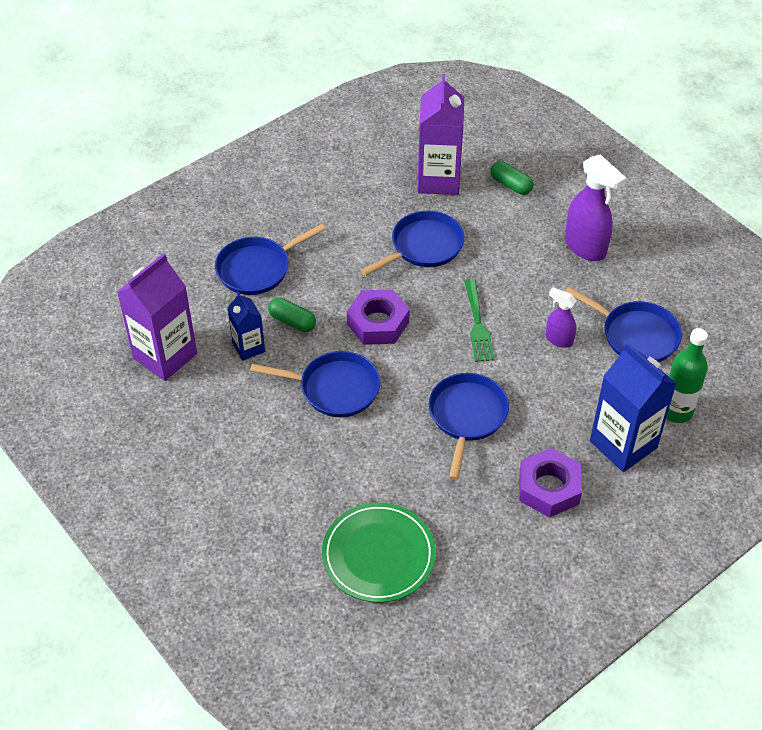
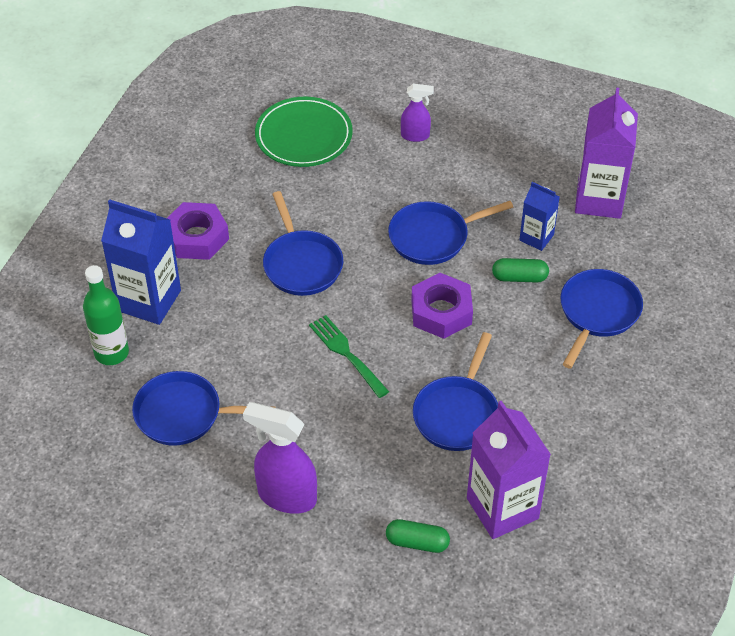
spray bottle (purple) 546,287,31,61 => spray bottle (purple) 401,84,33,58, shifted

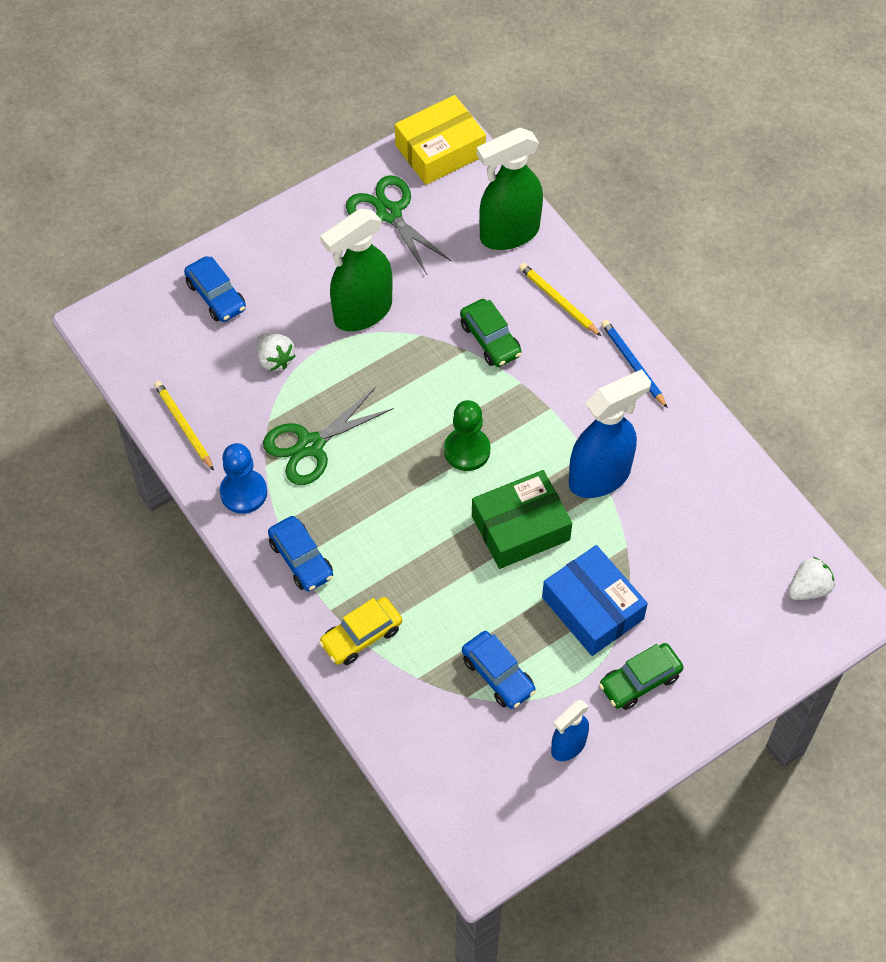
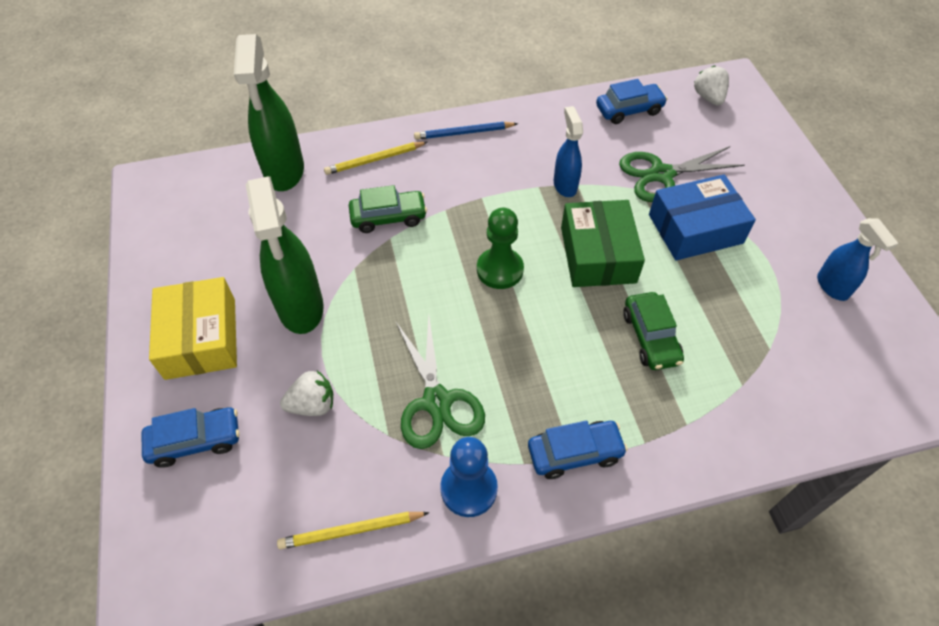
car (yellow) 319,597,83,68 => nothing
scissors (green) 346,175,106,100 => scissors (green) 619,146,125,56, shifted
box (yellow) 395,95,91,90 => box (yellow) 149,277,88,103, shifted
car (blue) 462,631,74,78 => car (blue) 596,79,72,45, shifted
car (green) 599,643,84,67 => car (green) 623,292,61,78, shifted
spray bottle (blue) 569,369,82,129 => spray bottle (blue) 554,106,29,91, x0.56

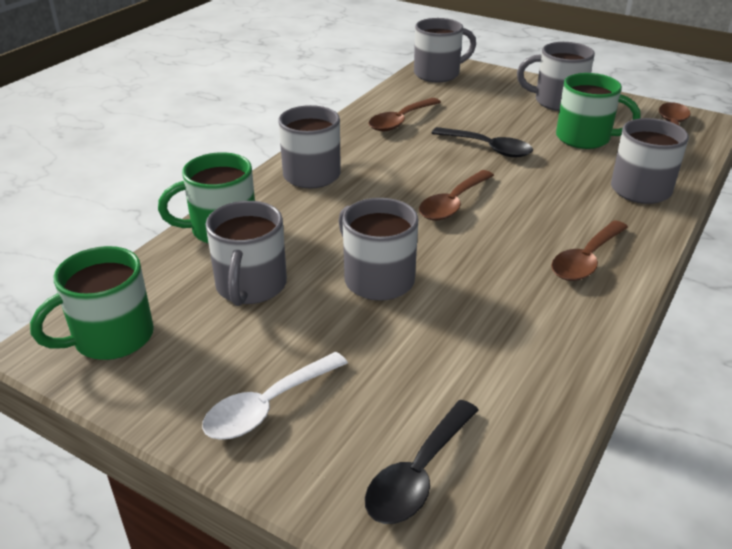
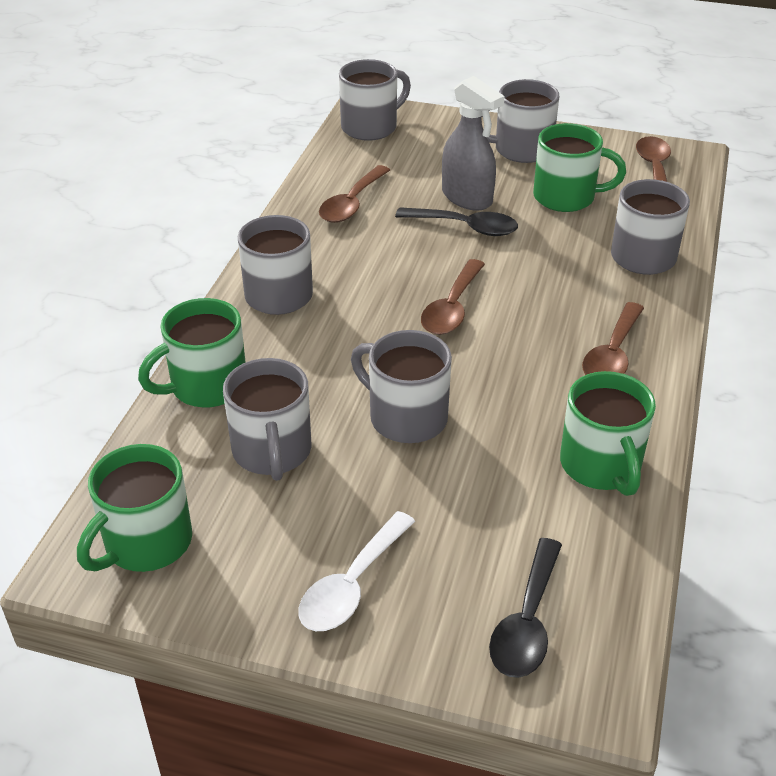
nothing => spray bottle (grey) 442,76,63,135
nothing => mug (green) 560,371,96,125

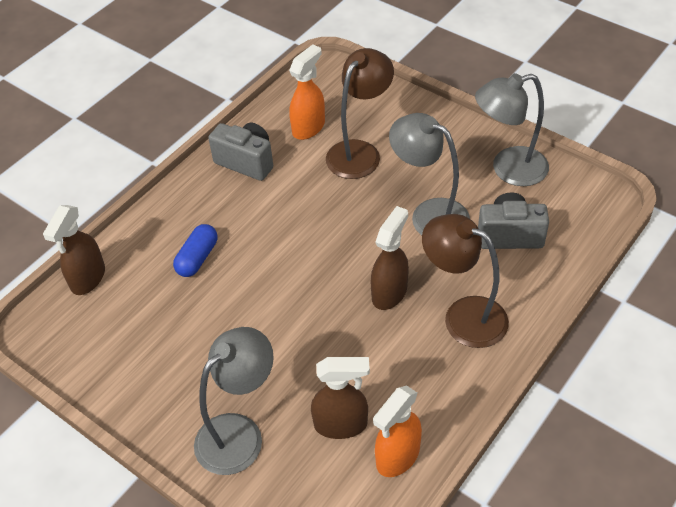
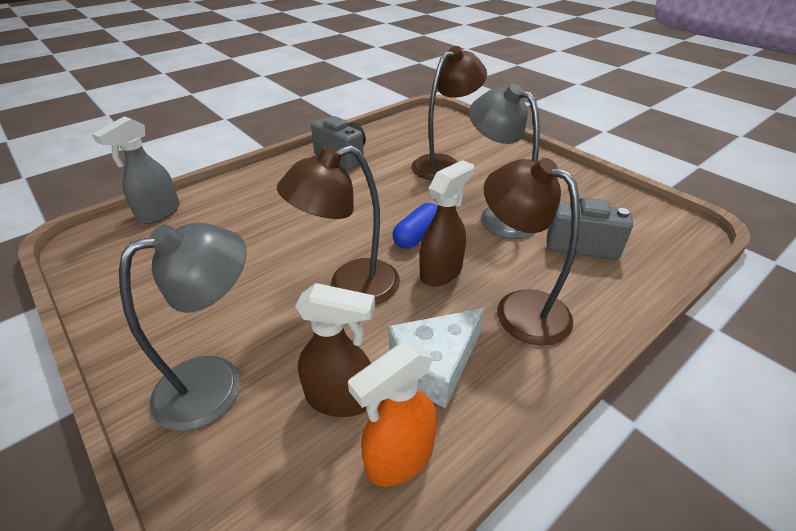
spray bottle (orange) 289,44,36,96 => nothing
lamp (grey) 475,73,74,113 => nothing
nothing => lamp (brown) 277,145,123,160
nothing => cheese (white) 389,308,95,101
capsule (blue) 173,224,44,53 => capsule (blue) 392,203,45,46, shifted
spray bottle (brown) 43,205,62,90 => spray bottle (grey) 92,116,88,108

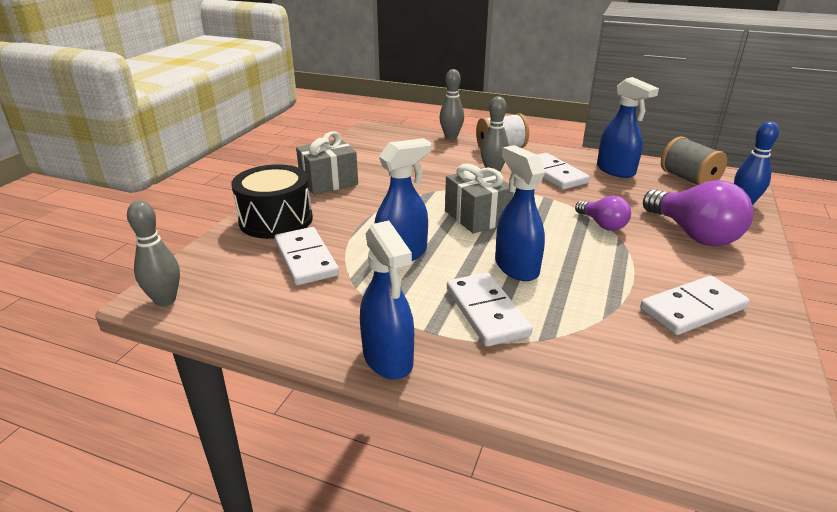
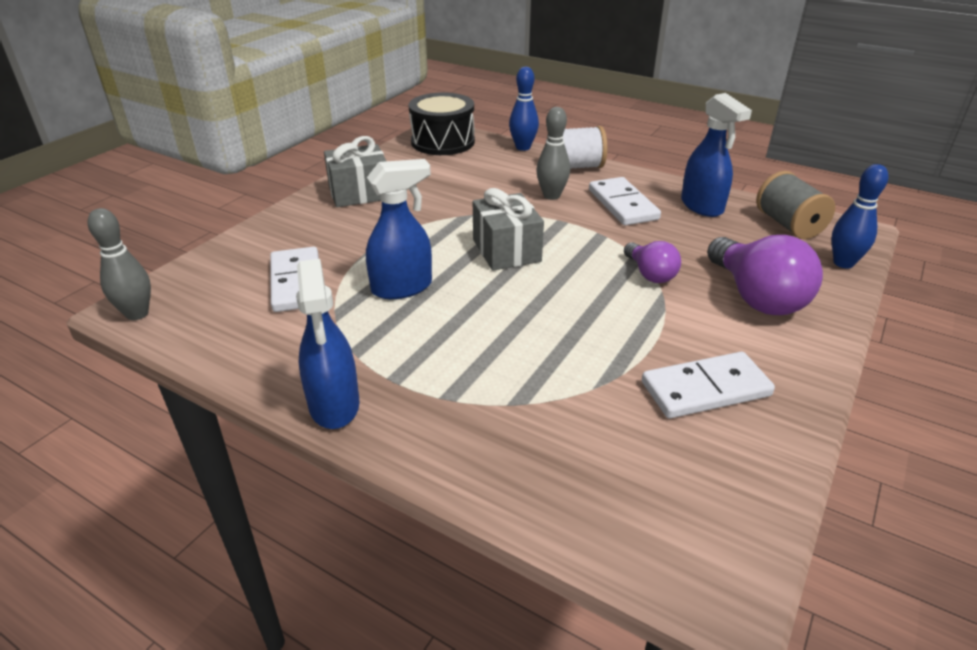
domino (white) 447,272,86,75 => nothing
spray bottle (blue) 495,145,50,136 => nothing
drum (black) 231,164,82,75 => drum (black) 409,92,66,63, shifted
bowling pin (grey) 439,69,25,70 => bowling pin (blue) 509,67,30,84

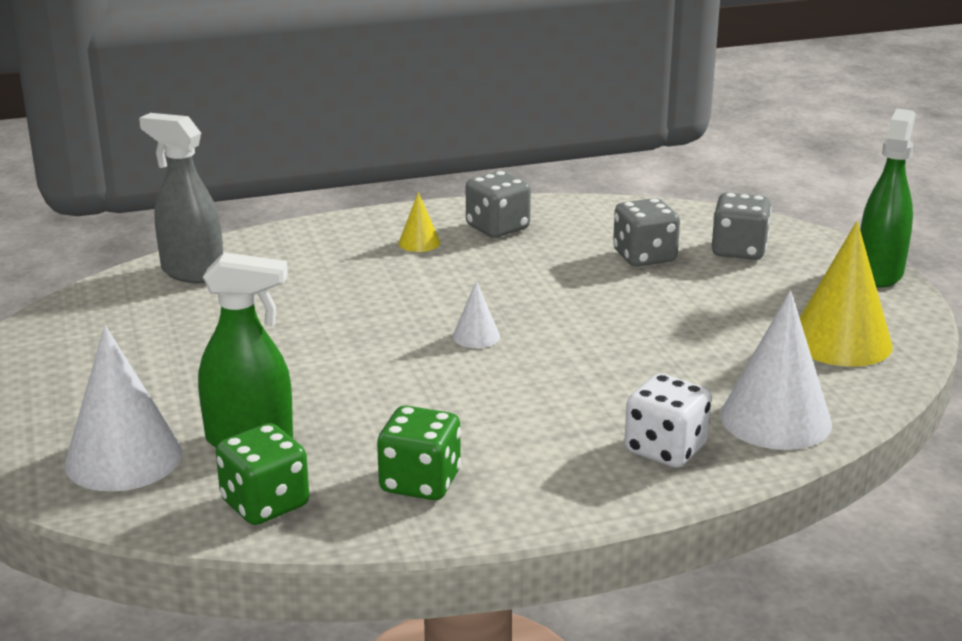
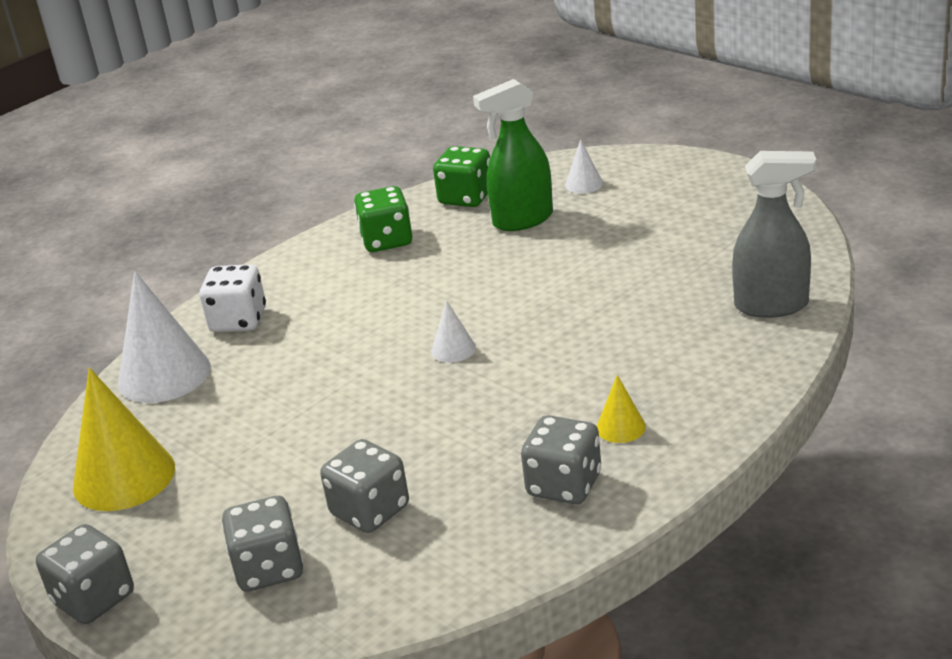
spray bottle (green) 860,109,55,179 => dice (grey) 36,524,98,100
cone (white) 64,325,118,167 => cone (white) 565,139,38,55, x0.48

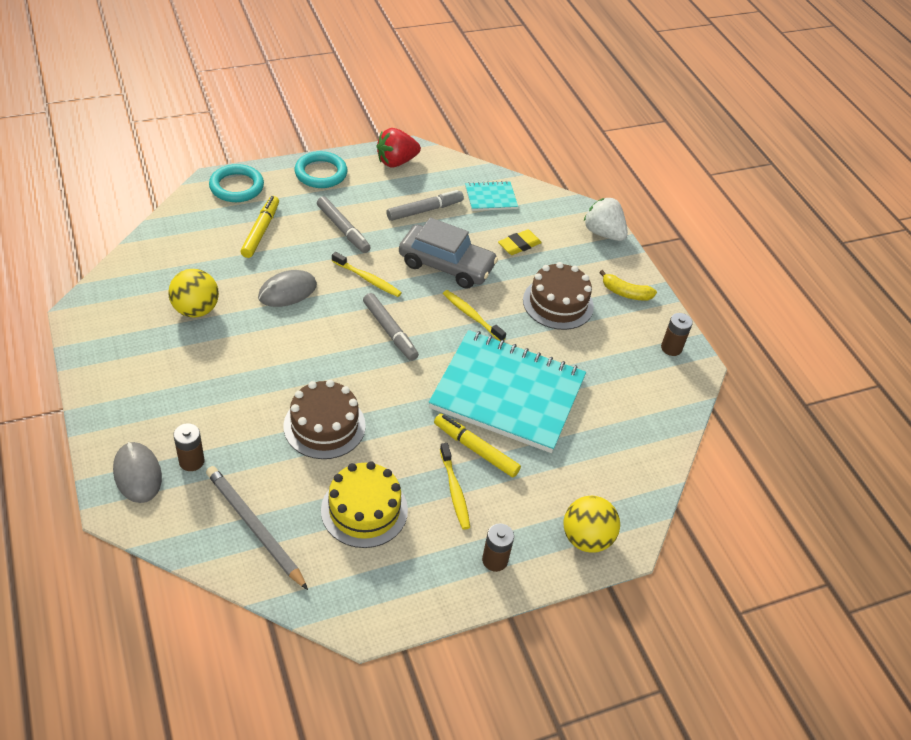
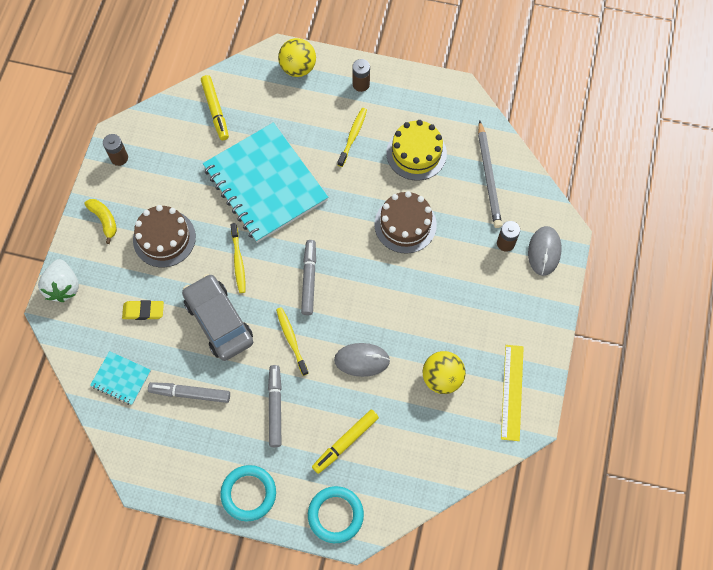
strawberry (red) 377,128,44,40 => nothing
nothing => ruler (yellow) 501,345,23,96
marker (yellow) 434,413,87,64 => marker (yellow) 201,75,28,65, shifted

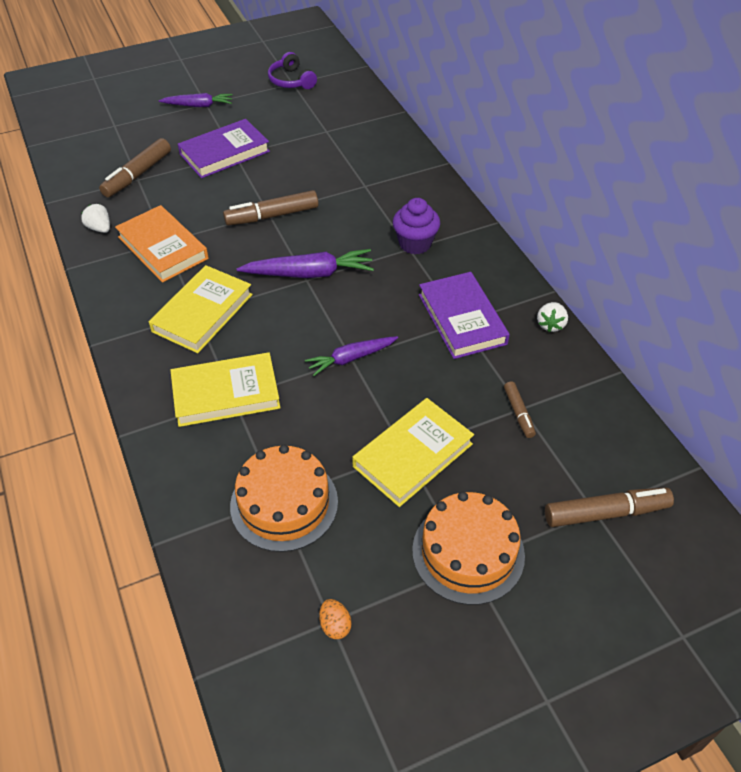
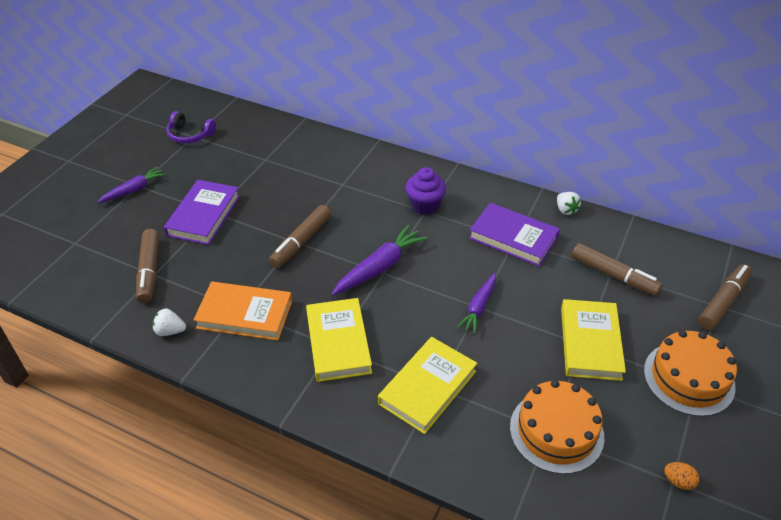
marker (brown) 504,381,32,57 => marker (brown) 572,243,91,53, x1.77

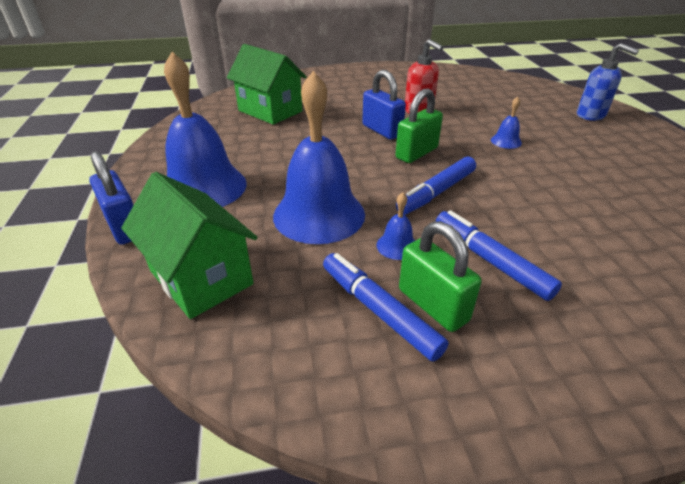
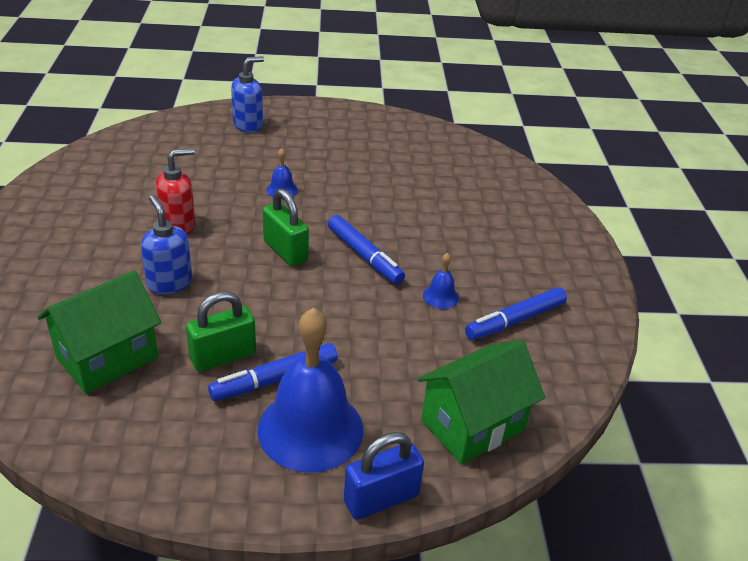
bell (blue) 273,71,92,173 => nothing
padlock (blue) 362,70,44,70 => nothing
nothing => soap dispenser (blue) 141,195,51,99
padlock (green) 399,221,83,111 => padlock (green) 186,291,70,81, shifted
marker (blue) 436,210,126,91 => marker (blue) 208,343,130,58, shifted

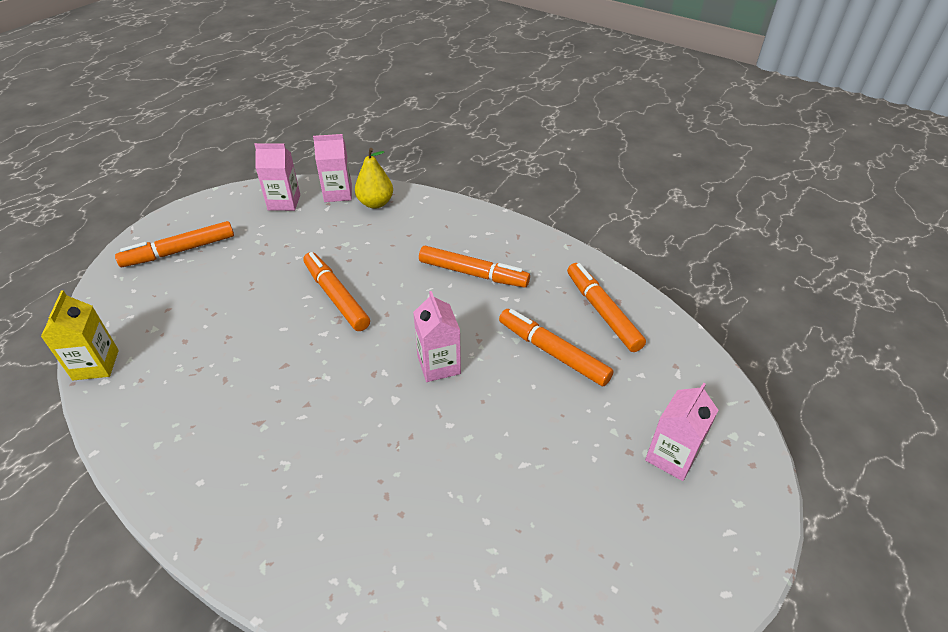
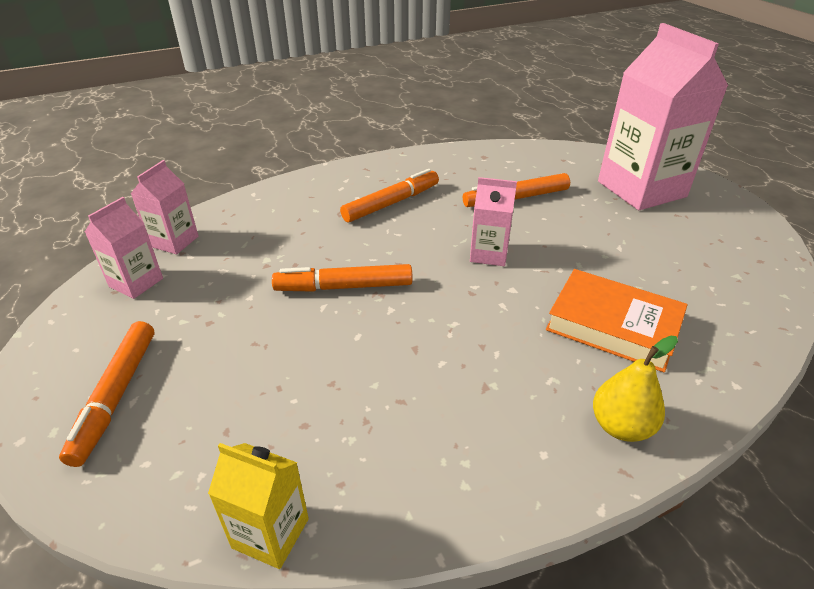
marker (orange) 567,263,79,89 => nothing
nothing => book (orange) 546,269,142,104
pear (yellow) 355,148,38,61 => pear (yellow) 593,336,85,106, shifted
carton (pink) 645,383,73,98 => carton (pink) 598,23,130,187, x2.07

